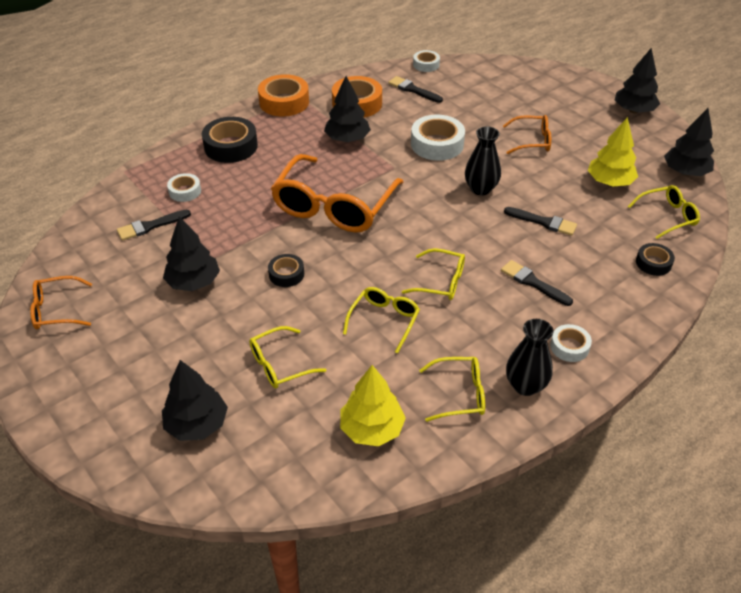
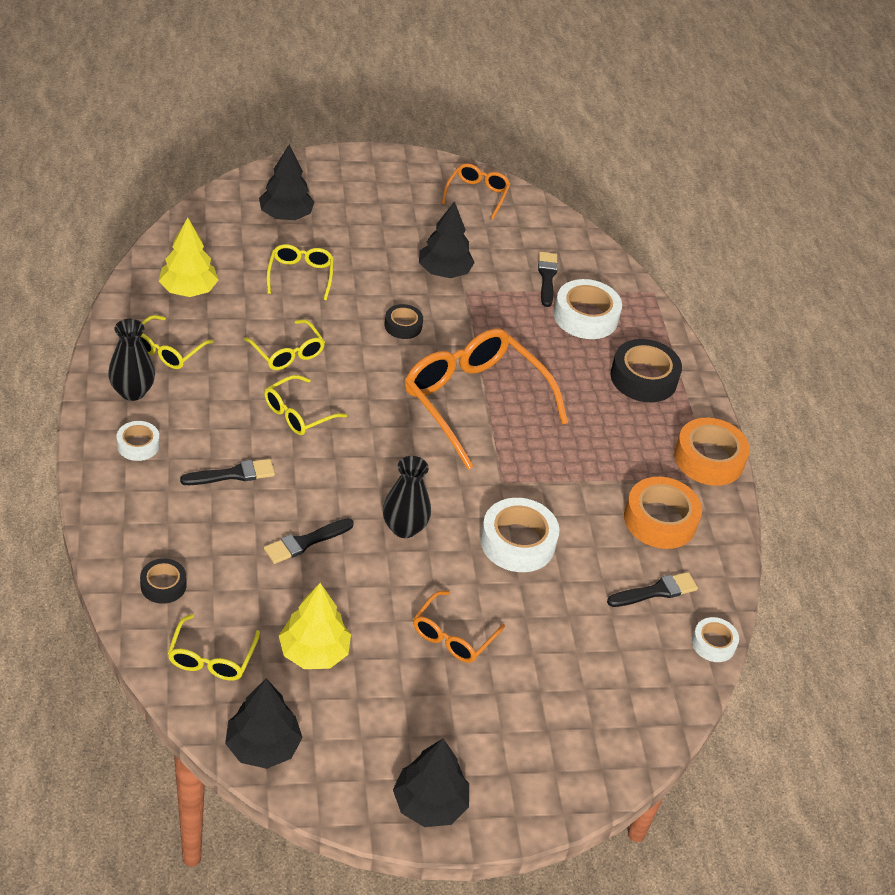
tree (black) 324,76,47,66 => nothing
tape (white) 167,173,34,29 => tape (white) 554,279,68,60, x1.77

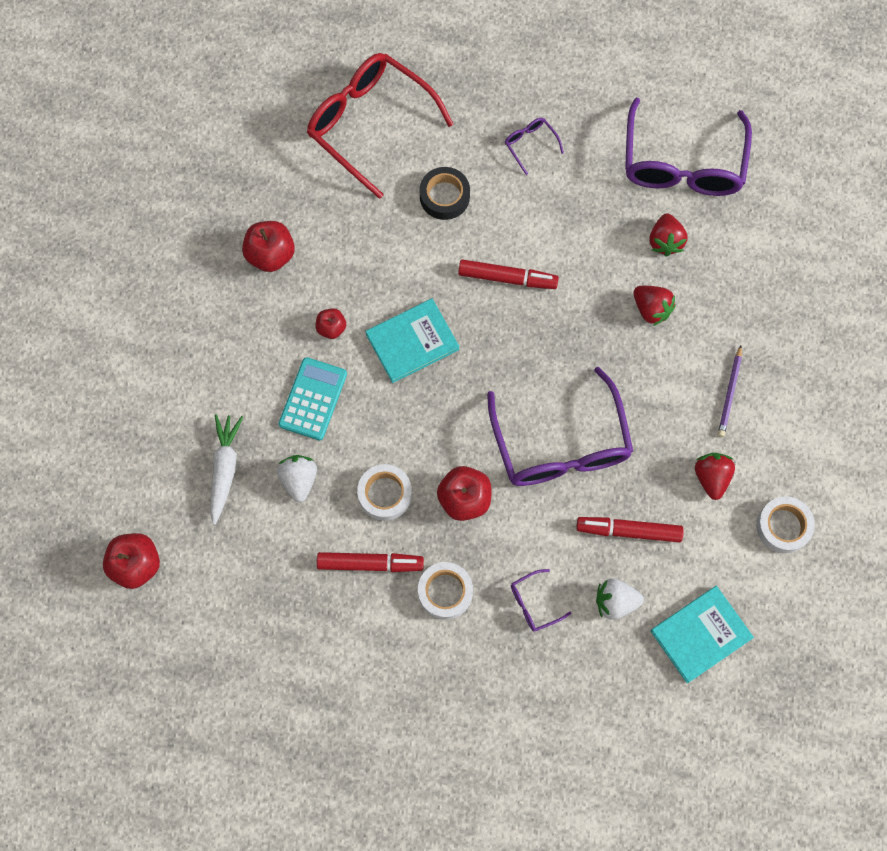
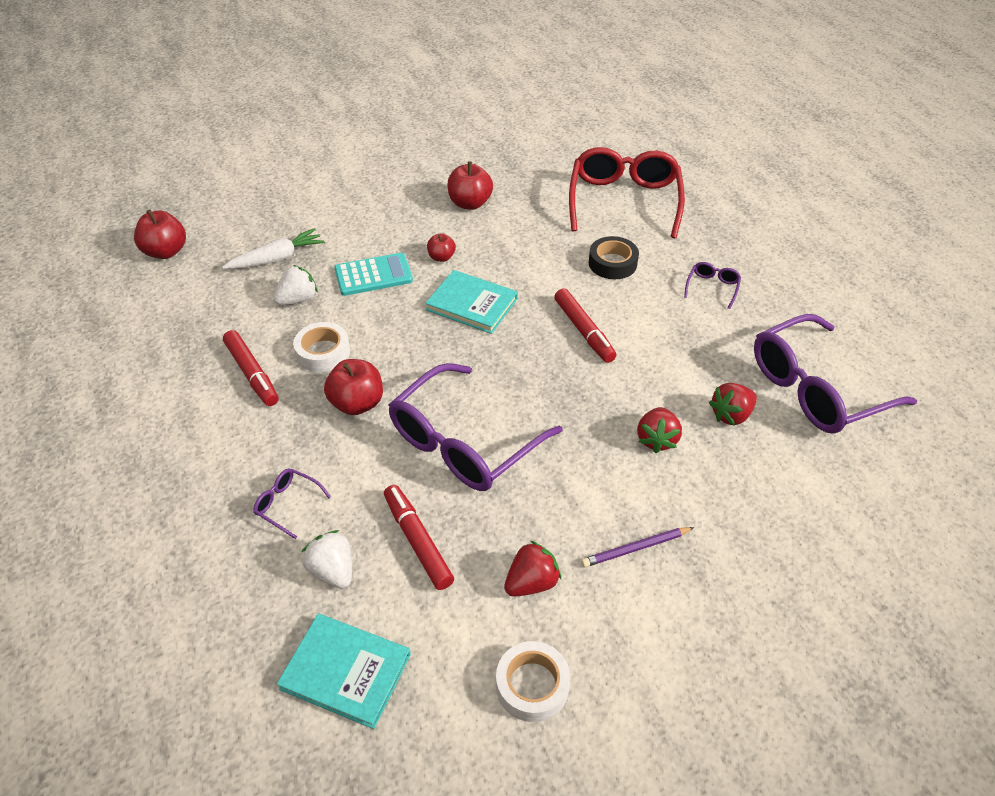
tape (white) 418,562,55,58 => nothing

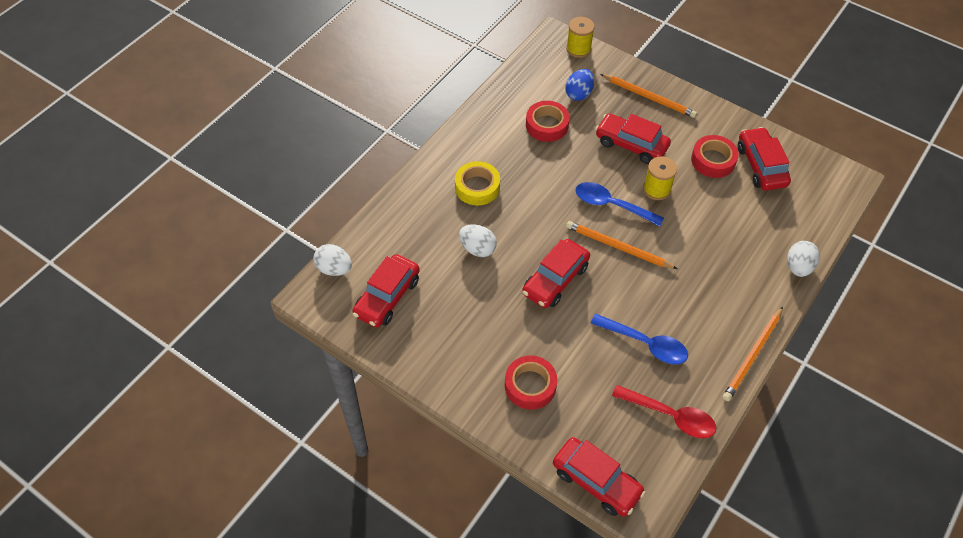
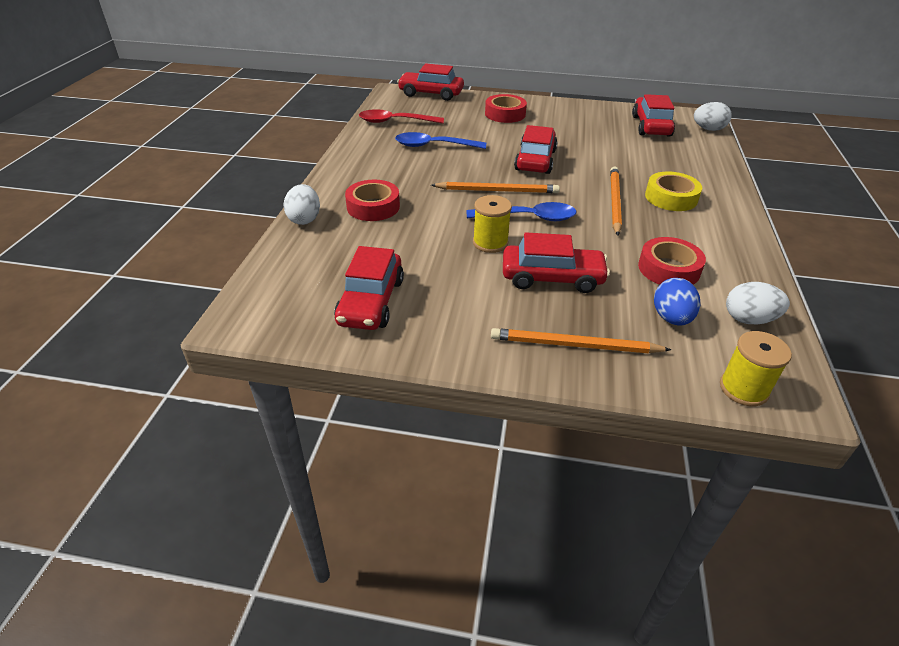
egg (white) 459,224,38,33 => egg (white) 726,282,64,42, shifted
tape (red) 691,135,48,43 => tape (red) 345,180,55,41, shifted
pencil (orange) 723,306,60,95 => pencil (orange) 610,167,12,69, shifted
car (red) 738,127,53,64 => car (red) 334,246,70,84, 45 degrees clockwise

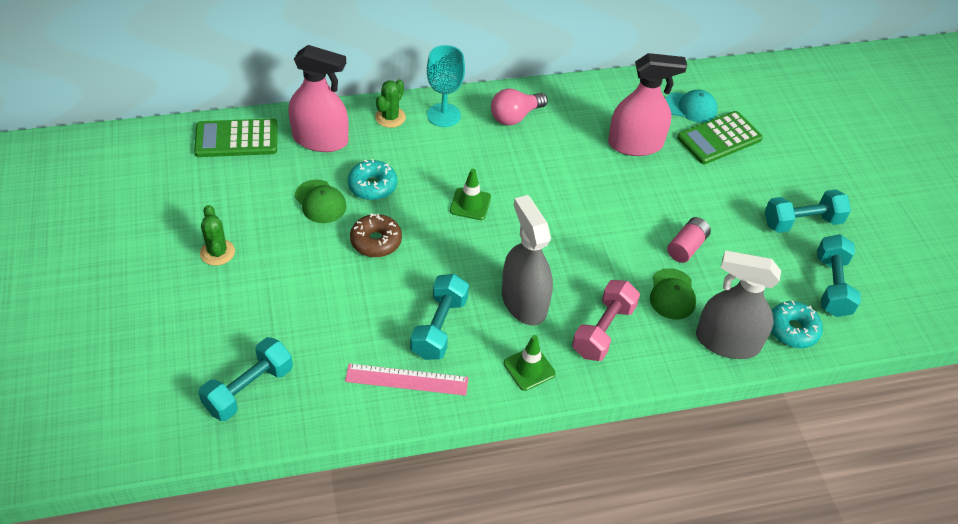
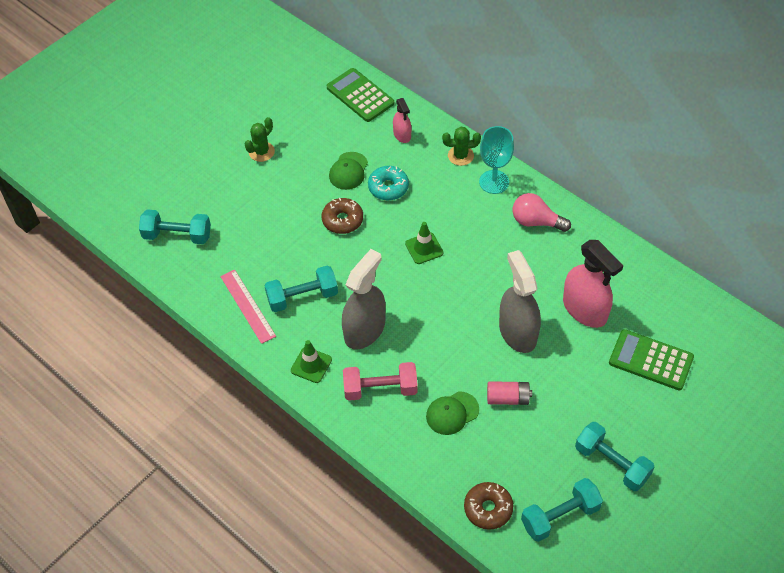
cap (turquoise) 665,90,53,33 => nothing
spray bottle (grey) 696,250,85,109 => spray bottle (grey) 499,250,42,103, shifted
donut (turquoise) 771,301,52,47 => donut (brown) 464,482,49,48
spray bottle (pink) 288,45,61,107 => spray bottle (pink) 393,98,18,45, x0.52

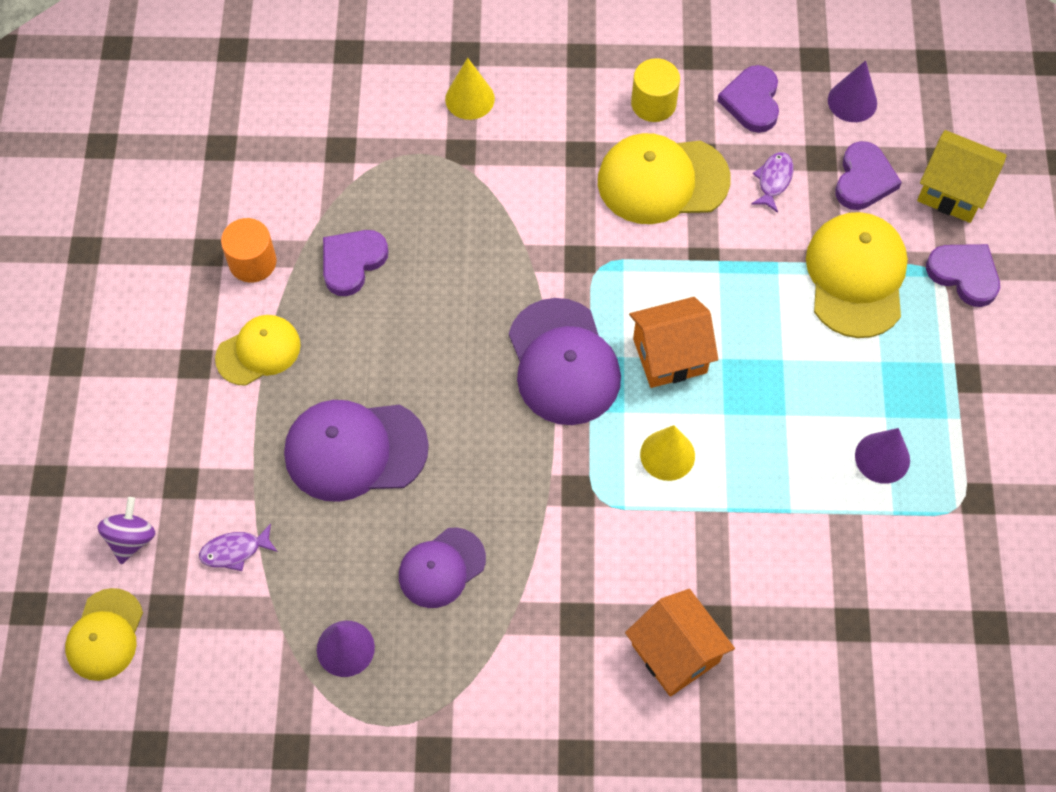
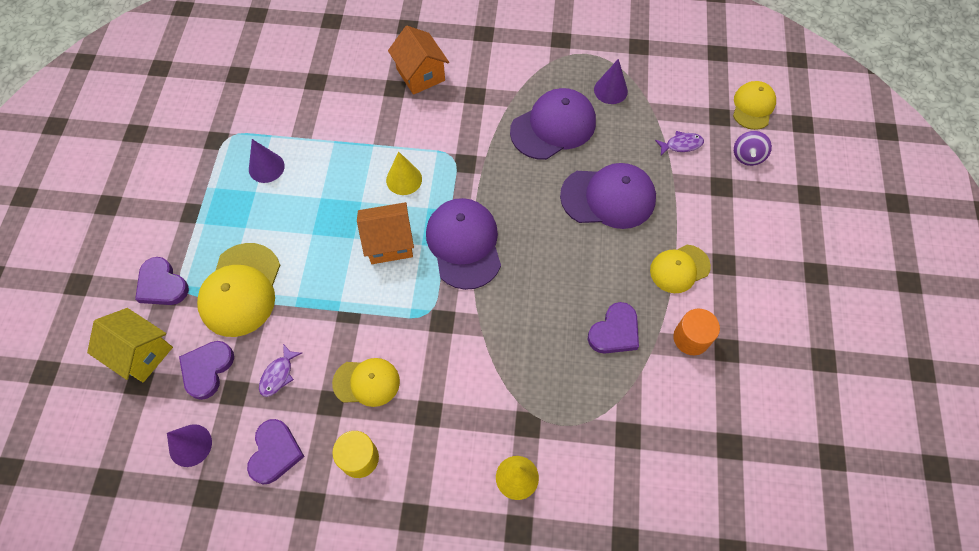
cap (purple) 399,527,87,81 => cap (purple) 510,88,86,72, x1.60
cap (yellow) 598,133,133,91 => cap (yellow) 332,358,68,49, x0.62

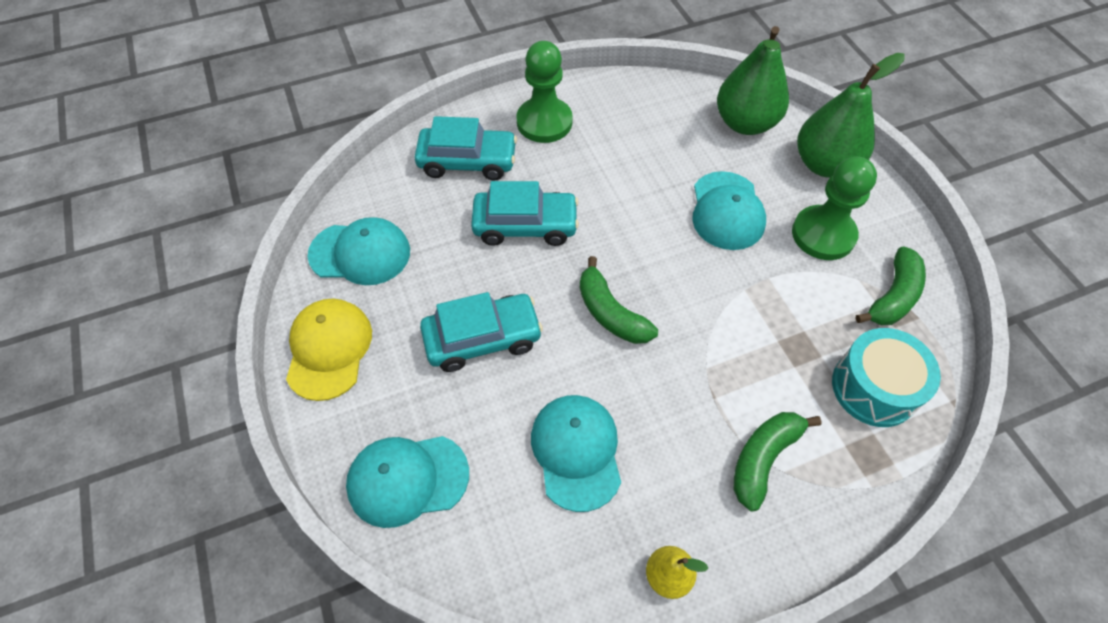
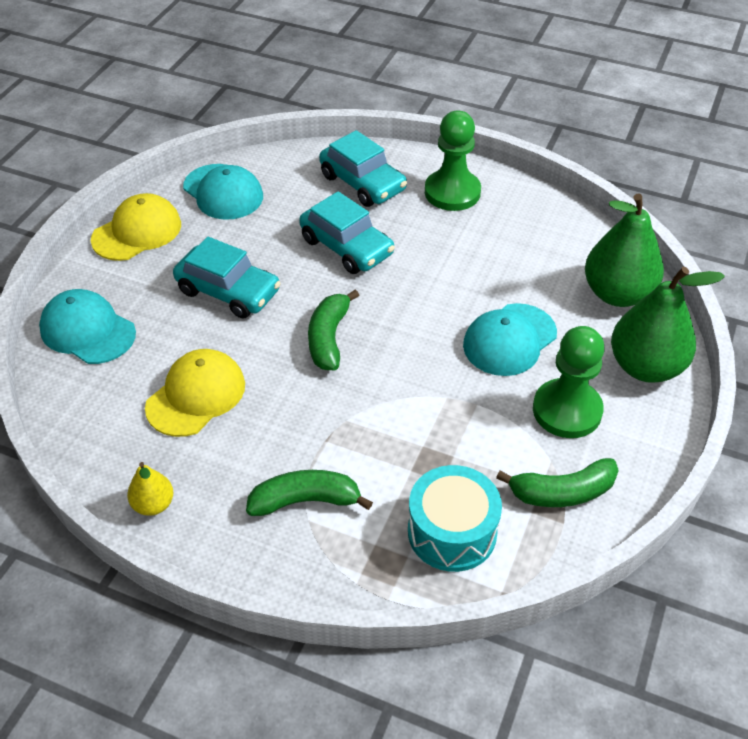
cap (turquoise) 531,395,90,117 => cap (yellow) 145,349,100,88

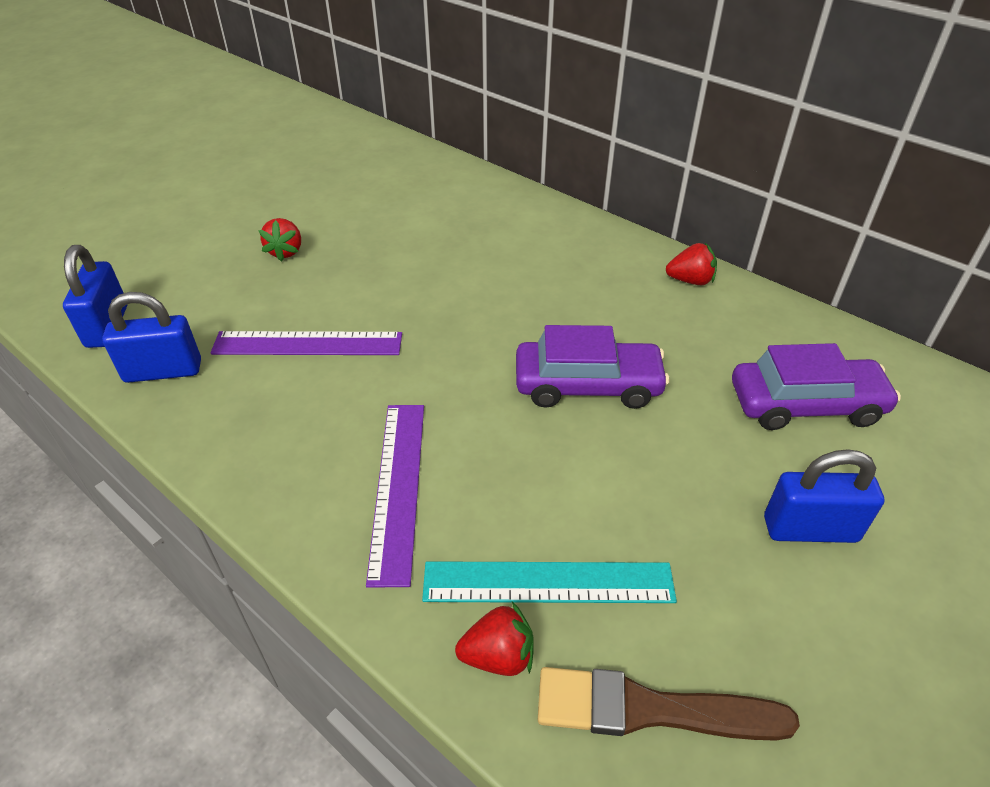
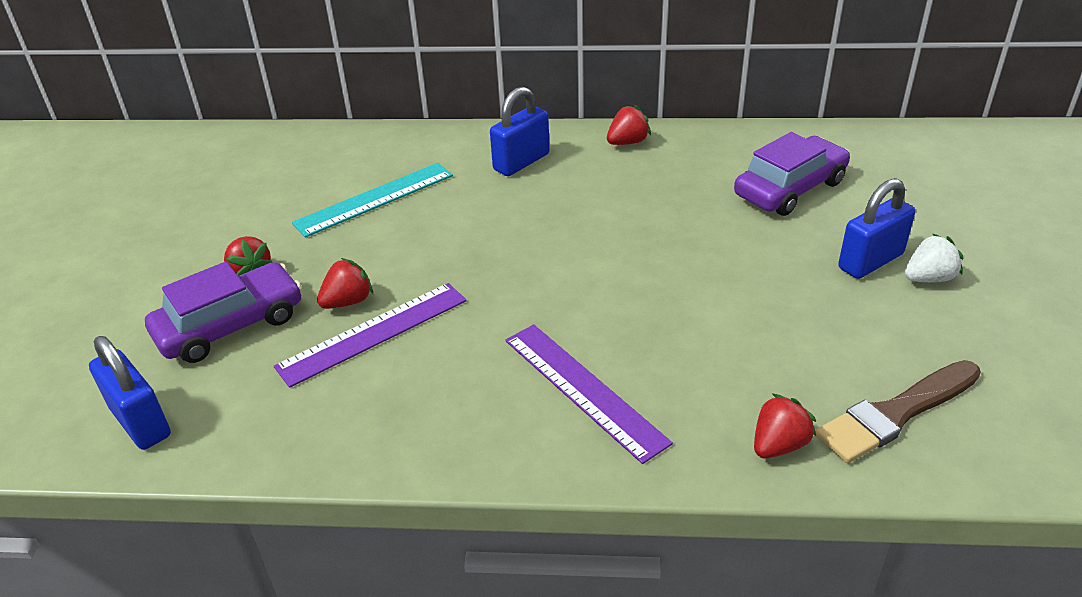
nothing => strawberry (red) 317,258,56,51
nothing => strawberry (white) 905,233,58,49
padlock (blue) 102,292,99,91 => padlock (blue) 490,87,60,89, shifted
ruler (turquoise) 422,561,255,42 => ruler (turquoise) 292,163,161,74, shifted
car (purple) 516,325,153,84 => car (purple) 145,261,157,102, shifted

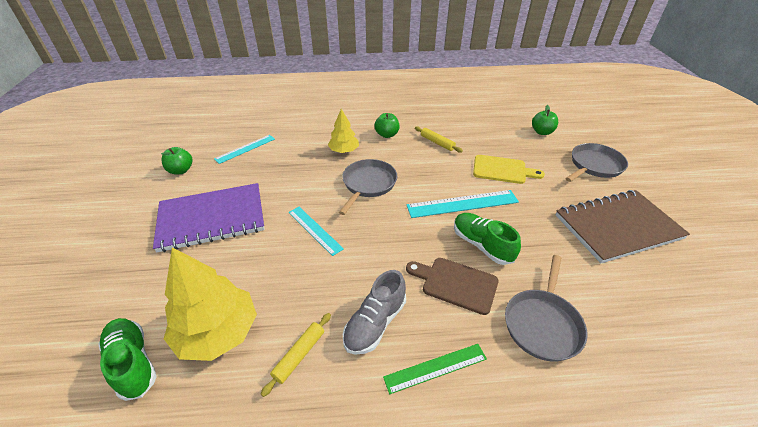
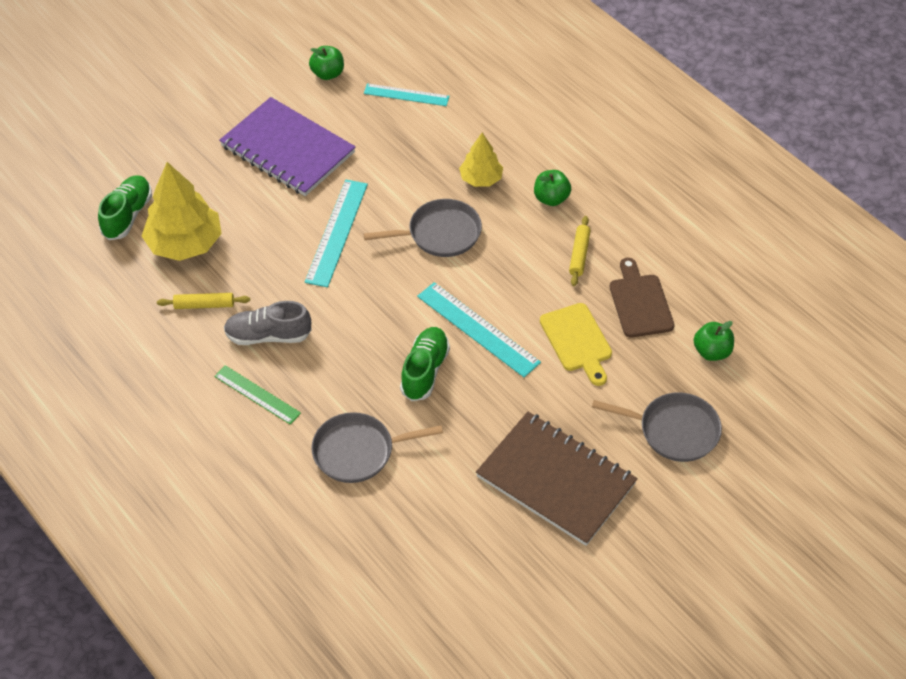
cutting board (brown) 406,258,93,57 => cutting board (brown) 610,258,64,80, shifted
ruler (turquoise) 289,207,55,49 => ruler (turquoise) 305,180,63,107, x1.52

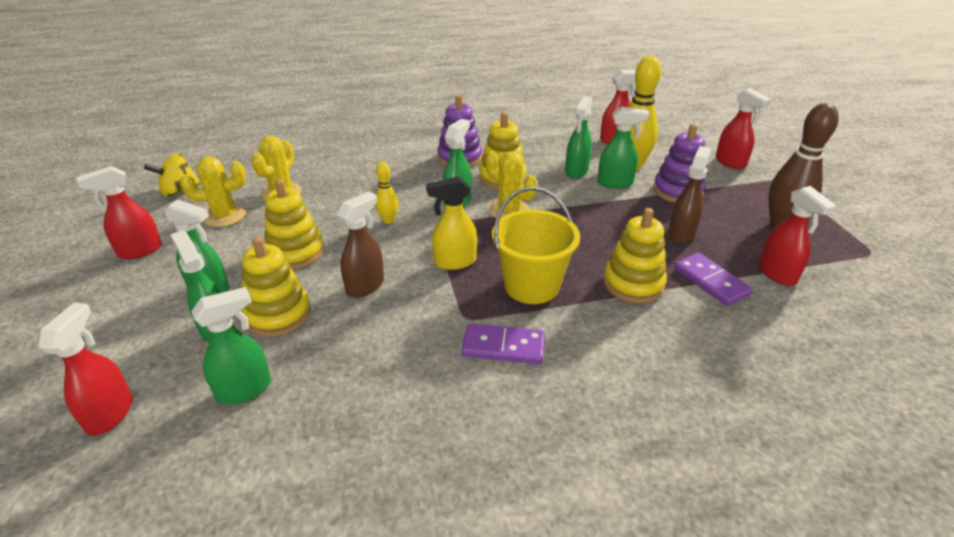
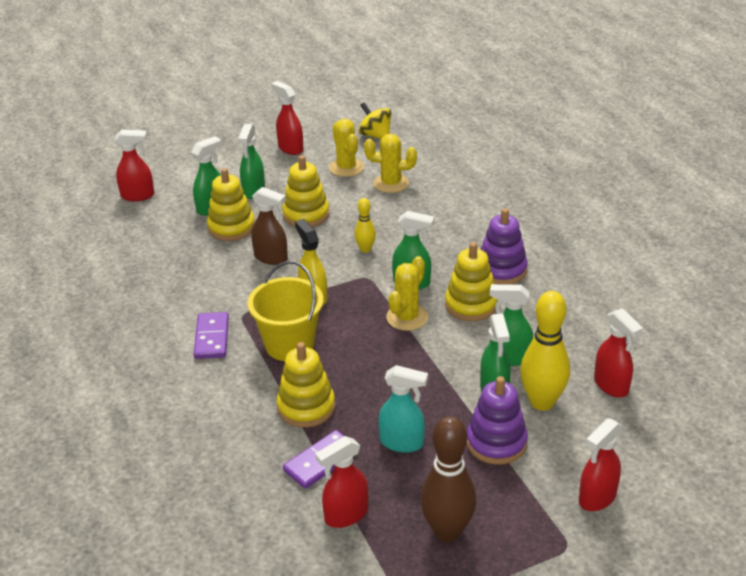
spray bottle (green) 191,287,80,117 => nothing
spray bottle (brown) 668,146,43,98 => spray bottle (turquoise) 378,365,50,88

